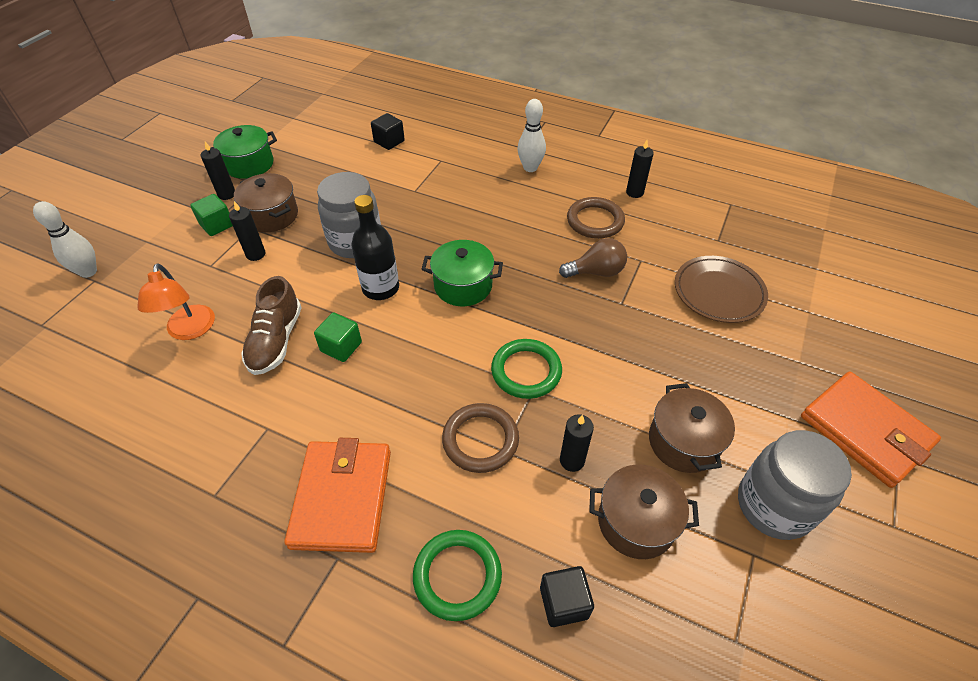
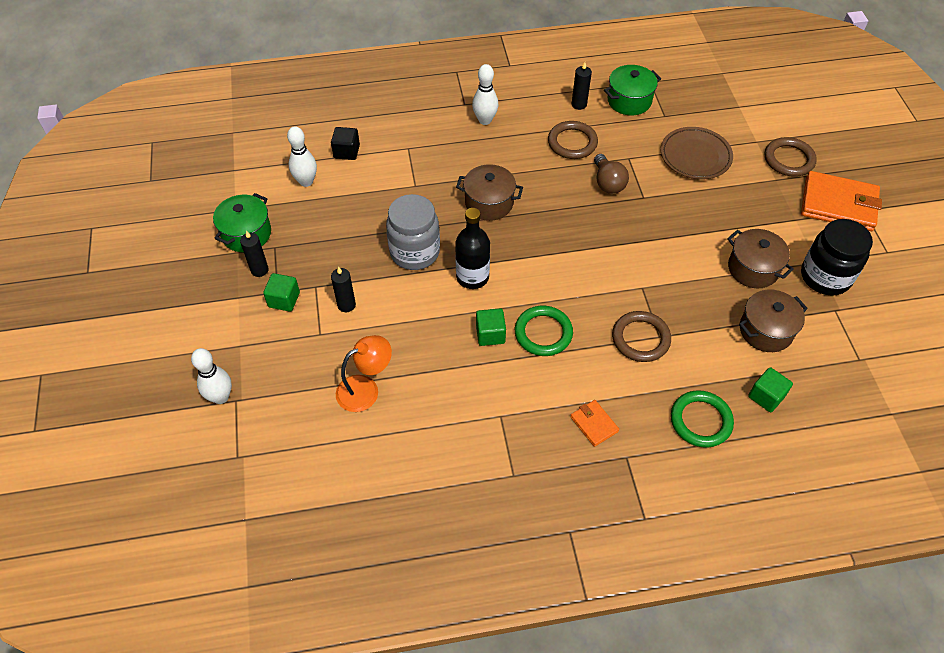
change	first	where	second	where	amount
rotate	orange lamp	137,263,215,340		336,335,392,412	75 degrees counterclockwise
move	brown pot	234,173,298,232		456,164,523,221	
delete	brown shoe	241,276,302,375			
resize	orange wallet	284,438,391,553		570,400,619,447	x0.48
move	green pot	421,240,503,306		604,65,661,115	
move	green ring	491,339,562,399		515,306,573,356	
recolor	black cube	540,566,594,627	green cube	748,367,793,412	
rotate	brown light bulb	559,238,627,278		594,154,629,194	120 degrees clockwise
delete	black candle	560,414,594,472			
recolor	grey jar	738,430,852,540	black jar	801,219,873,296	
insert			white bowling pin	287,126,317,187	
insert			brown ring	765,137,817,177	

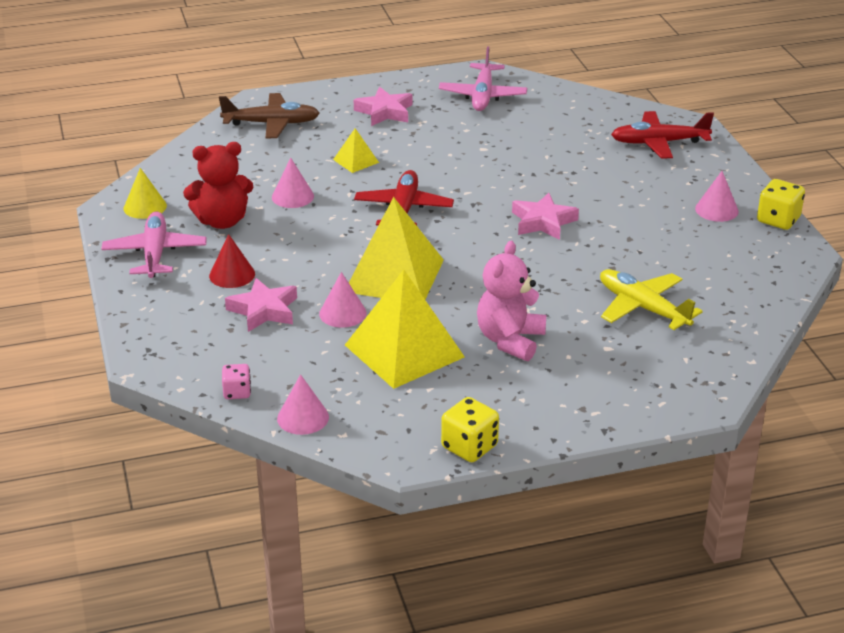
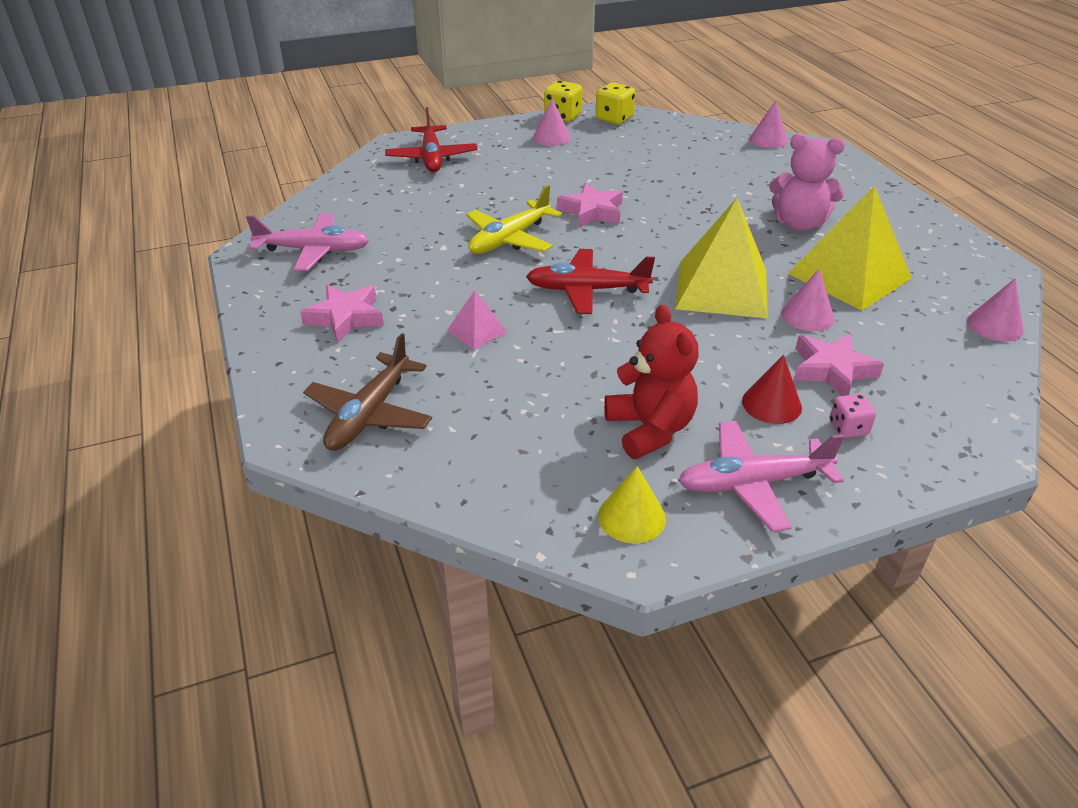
change	first	where	second	where	amount
rotate	brown plane	219,93,320,138		303,333,432,451	150 degrees counterclockwise
move	pink dice	222,364,251,399		829,394,876,438	
move	pink cone	272,158,314,208		749,100,788,148	
recolor	yellow pyramid	333,128,379,173	pink pyramid	447,290,507,350	
move	yellow dice	441,397,499,462		595,83,636,125	
move	yellow plane	600,269,703,330		466,185,562,254	

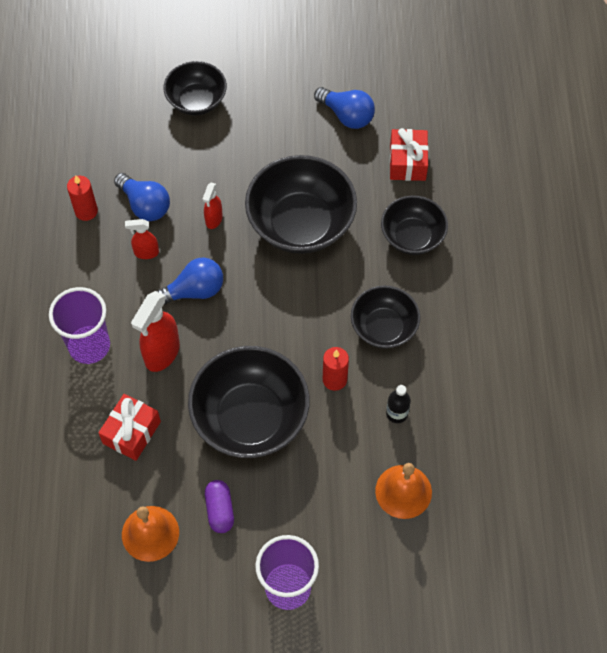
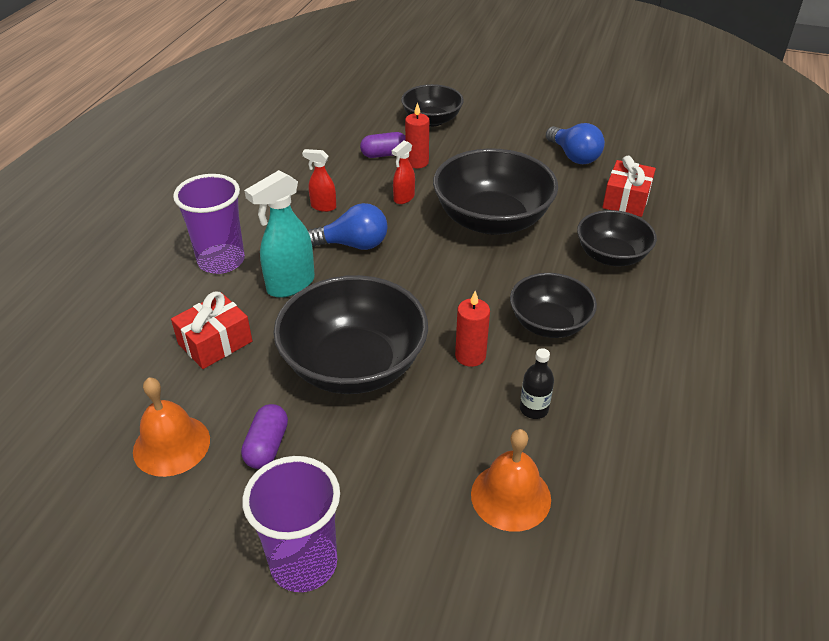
change	first	where	second	where	amount
move	red candle	67,176,98,221		405,102,429,168	
delete	blue light bulb	114,173,170,221			
recolor	red spray bottle	131,291,180,372	turquoise spray bottle	244,170,315,298	
insert			purple capsule	360,132,405,158	

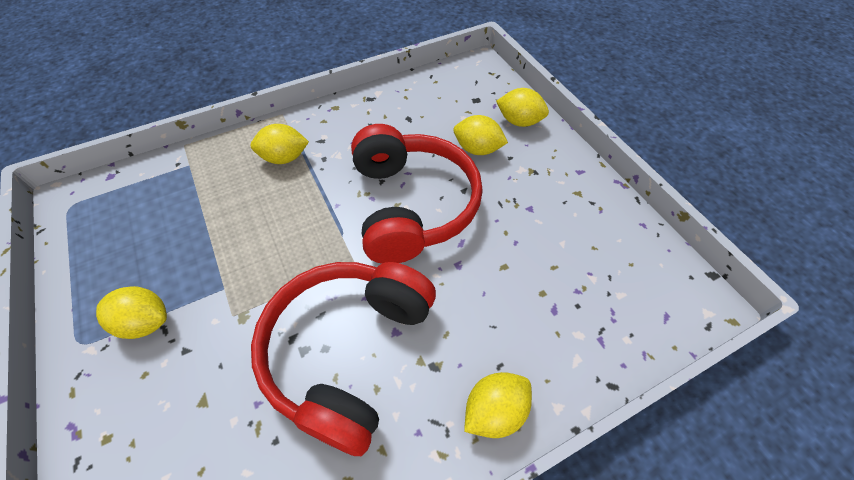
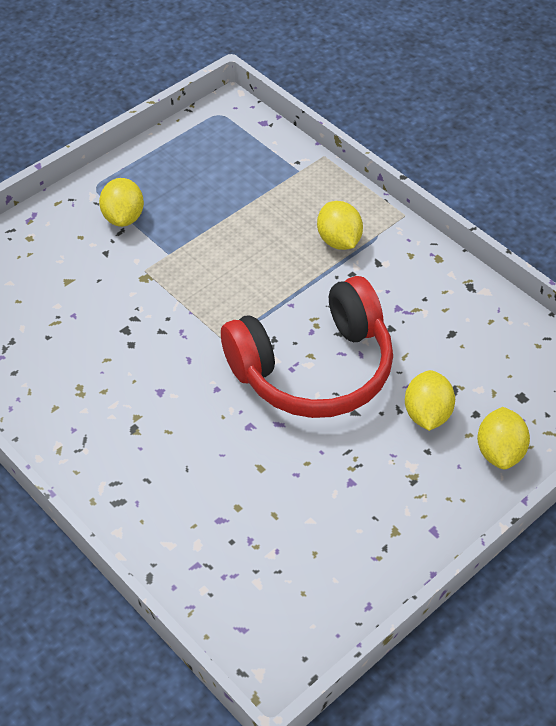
change	first	where	second	where	amount
delete	red headphones	251,262,436,456			
delete	yellow lemon	464,372,532,438			

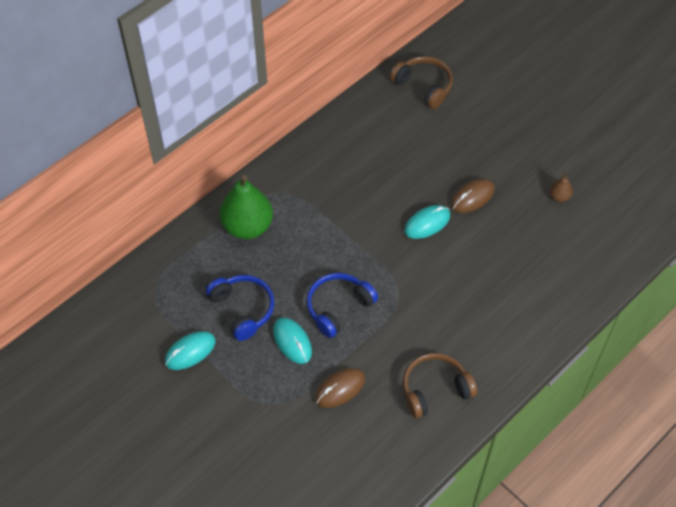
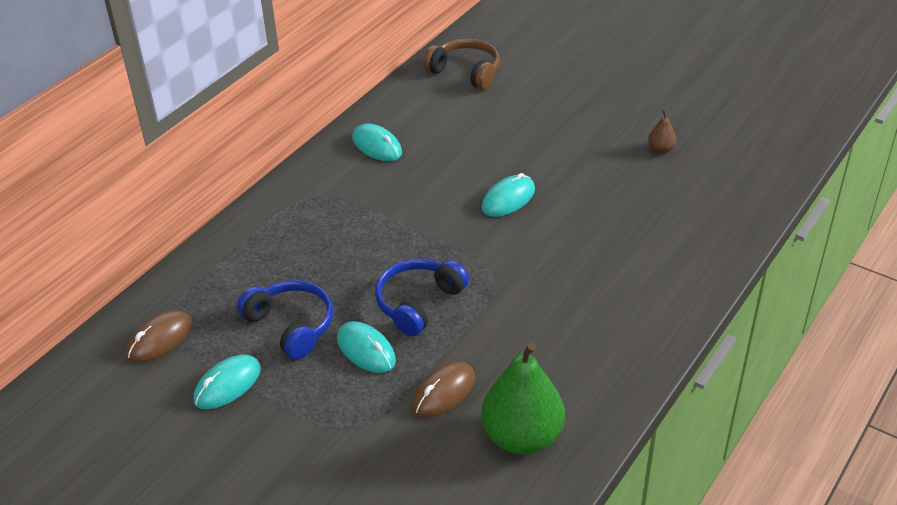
change	first	where	second	where	amount
move	green pear	220,175,273,239		481,342,565,454	
delete	brown headphones	403,353,477,418			
move	brown mouse	451,179,494,213		127,310,192,362	
insert			turquoise mouse	352,123,402,161	

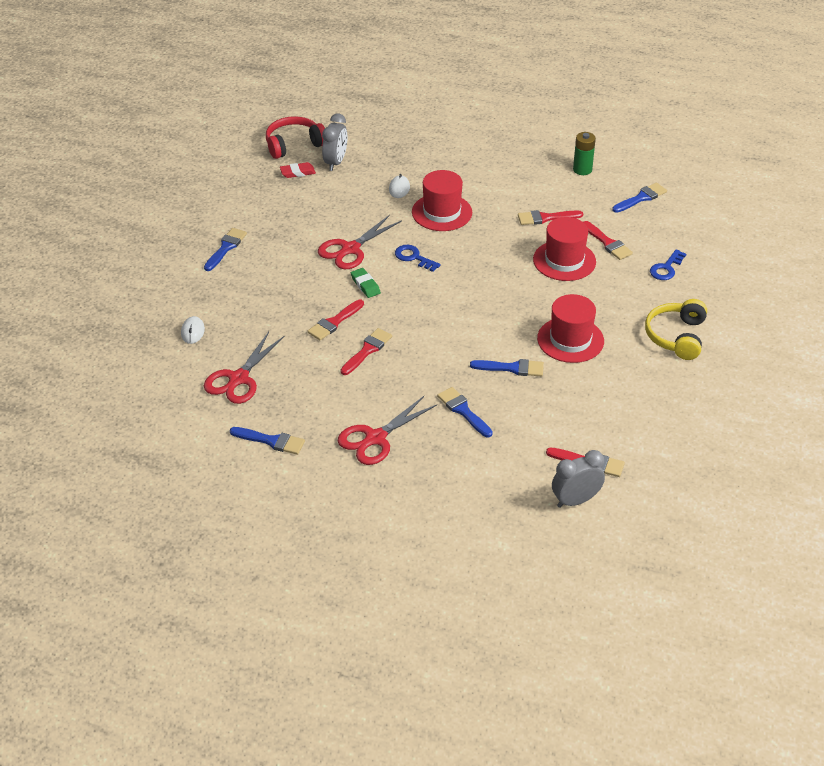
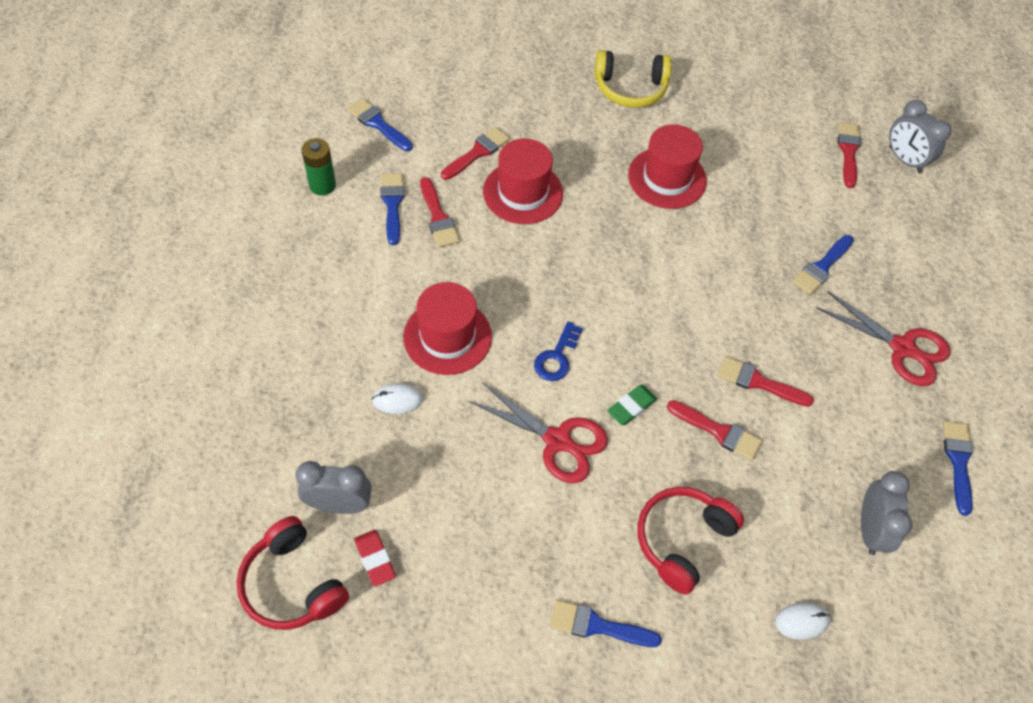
change	first	where	second	where	amount
replace	red scissors	204,332,284,404	grey clock	861,471,913,555	
move	blue brush	470,359,544,376		380,173,404,245	
delete	blue key	650,249,686,280			
insert			red headphones	637,487,744,595	

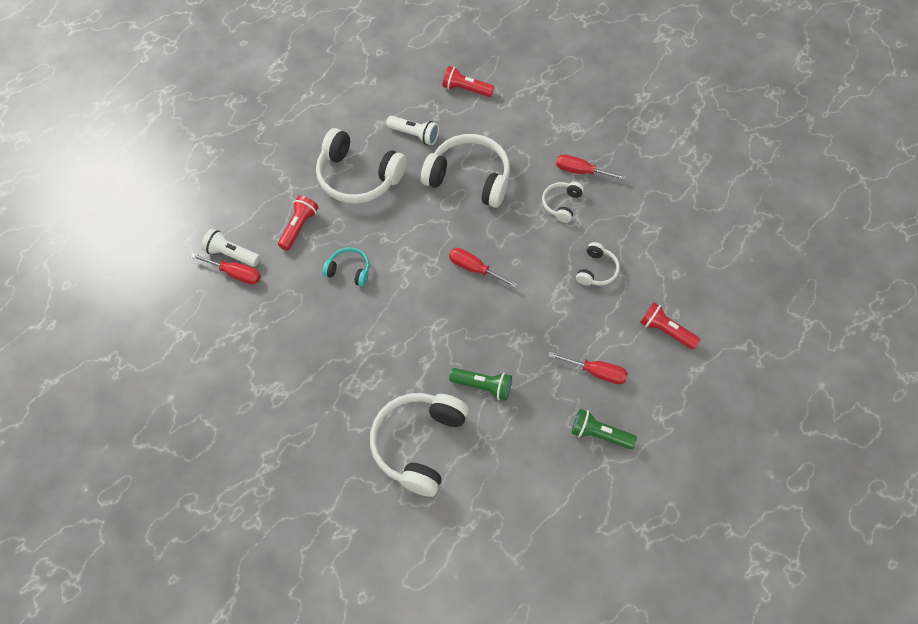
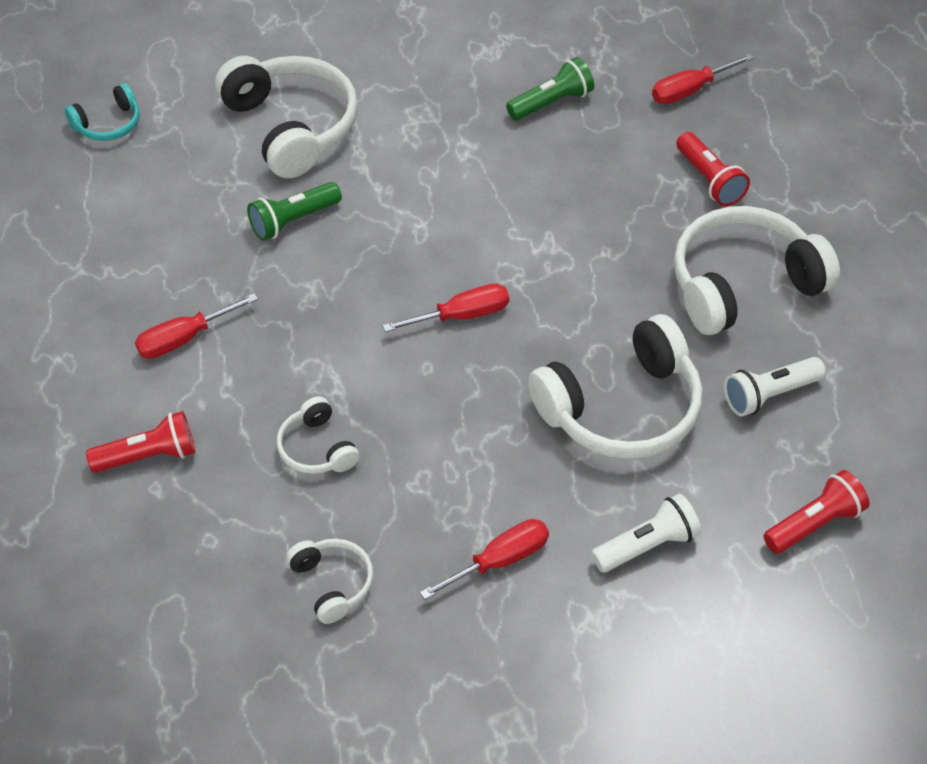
change	first	where	second	where	amount
move	white flashlight	201,229,260,267		591,493,701,572	
move	turquoise headphones	323,247,370,287		65,83,140,141	
move	white headphones	542,182,584,223		286,539,374,624	
move	green flashlight	571,409,637,449		506,57,594,121	

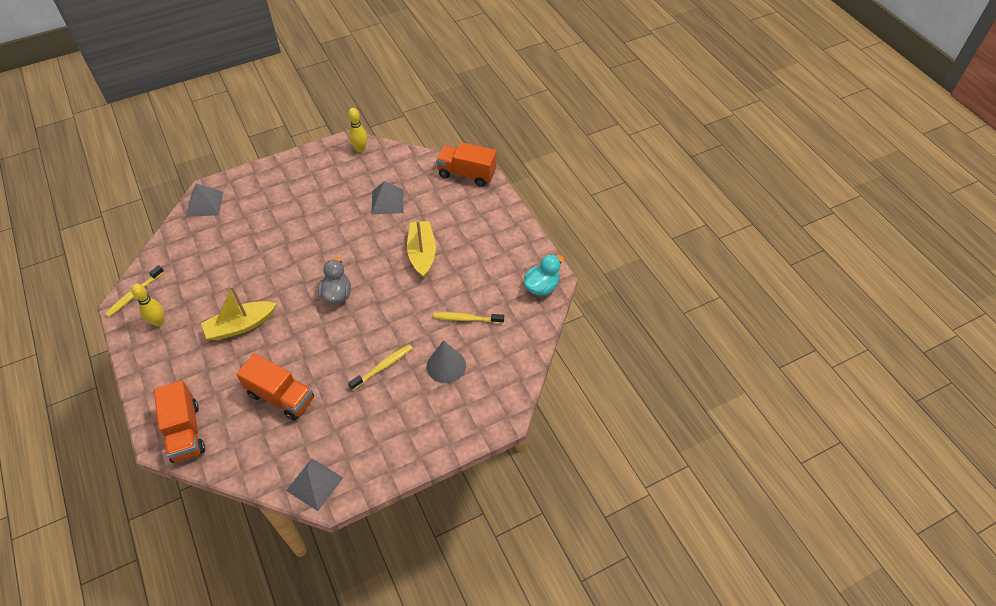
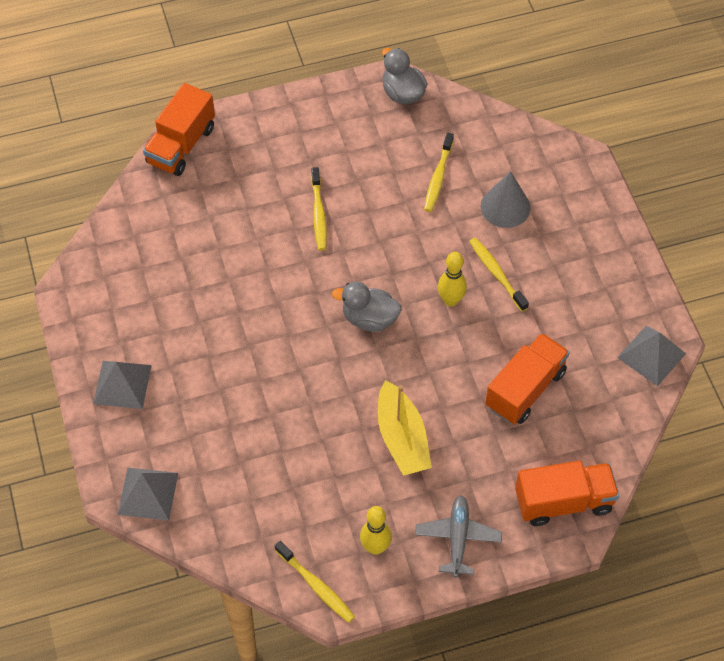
change	first	where	second	where	amount
move	yellow bowling pin	348,108,367,152		438,252,467,307	
move	grey pyramid	371,181,404,215		93,361,152,409	
replace	yellow boat	407,220,436,278	yellow toothbrush	311,167,327,250	
recolor	turquoise duck	524,254,564,295	grey duck	382,48,427,104	
insert			grey plane	415,496,502,578	

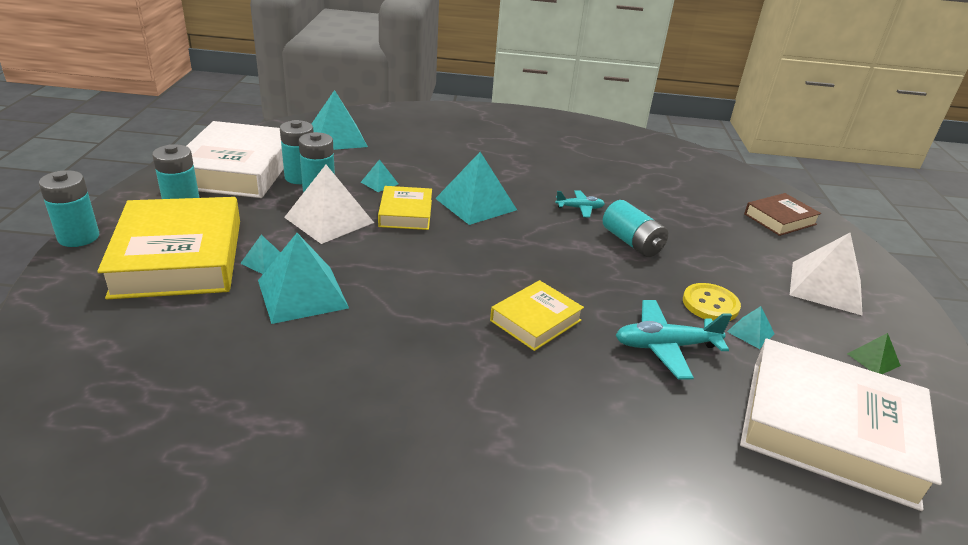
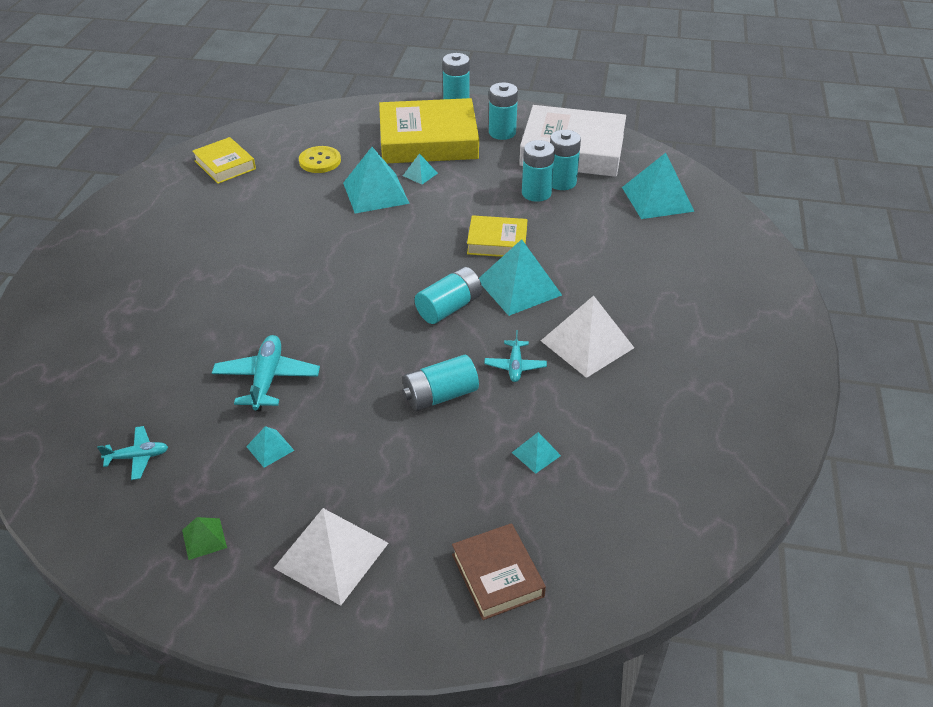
change	first	where	second	where	amount
move	white pyramid	284,165,374,244		541,295,634,378	
move	turquoise pyramid	361,159,398,192		512,432,561,474	
move	yellow book	490,280,584,351		192,137,256,184	
move	yellow button	683,283,741,321		299,146,341,173	
replace	white book	740,338,942,511	turquoise plane	97,426,168,480	
insert			turquoise battery	415,267,482,324	

